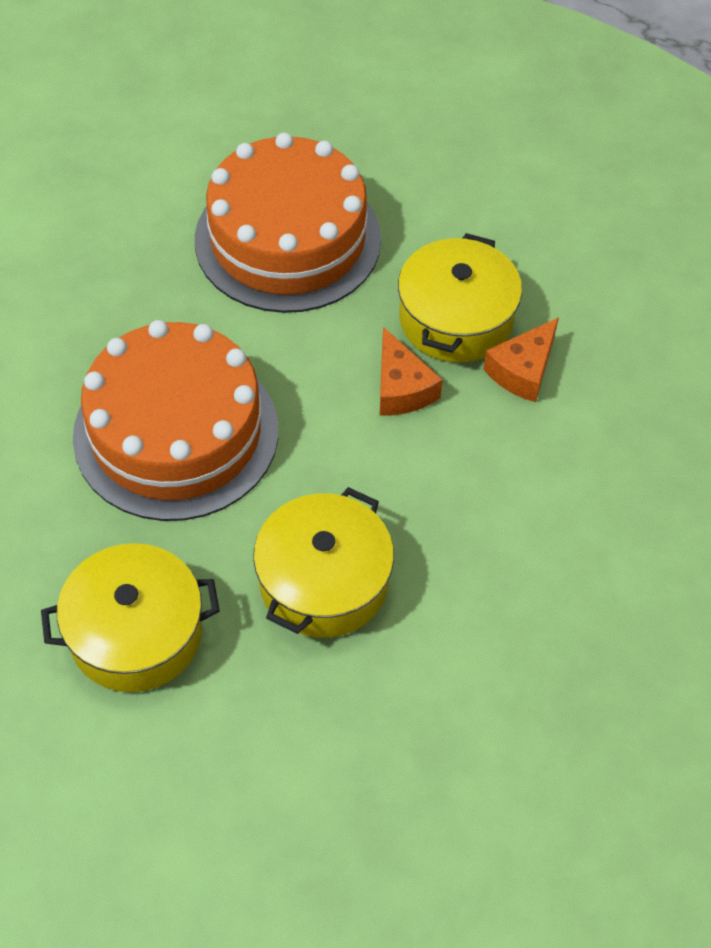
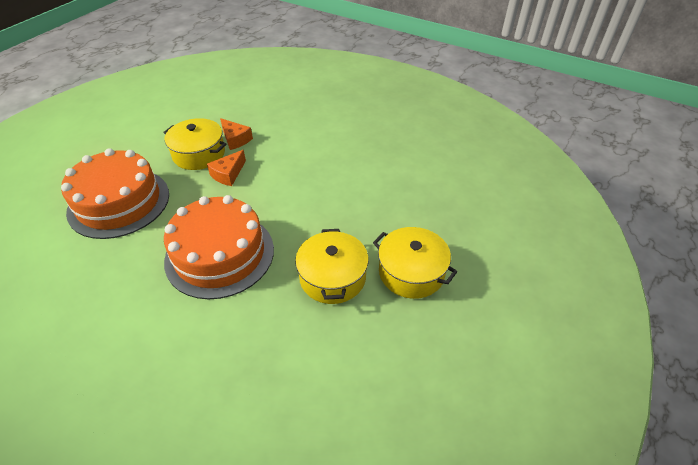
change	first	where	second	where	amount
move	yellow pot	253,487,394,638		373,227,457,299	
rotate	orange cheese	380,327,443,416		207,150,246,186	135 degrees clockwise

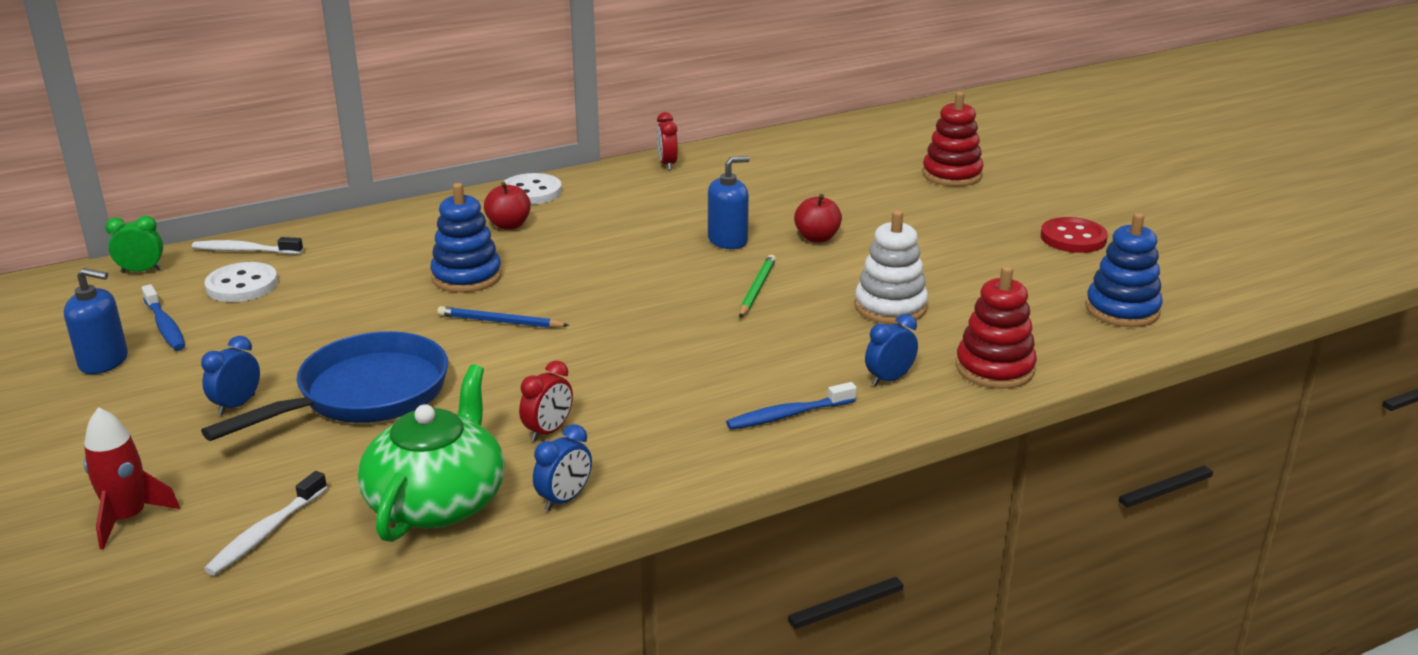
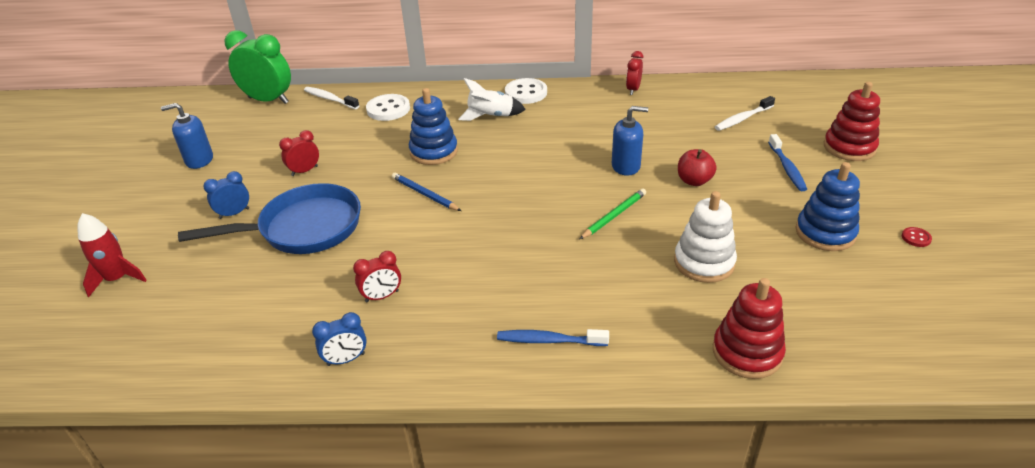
change	first	where	second	where	amount
rotate	blue soap dispenser	64,268,128,374		161,103,213,169	135 degrees clockwise
resize	green clock	105,216,163,273		224,30,291,104	x1.94
move	blue toothbrush	142,284,185,351		768,134,807,191	
move	white toothbrush	204,471,327,576		715,96,775,131	
move	white button	205,262,278,302		366,94,410,121	
delete	green teapot	358,364,505,542			
replace	red apple	484,182,531,230	white rocket	458,78,526,121	
delete	blue clock	865,314,918,386			
resize	red button	1041,217,1108,253		902,227,932,247	x0.47
move	blue stacking toy	1086,213,1163,327		795,162,860,251	
insert			red clock	279,130,319,176	

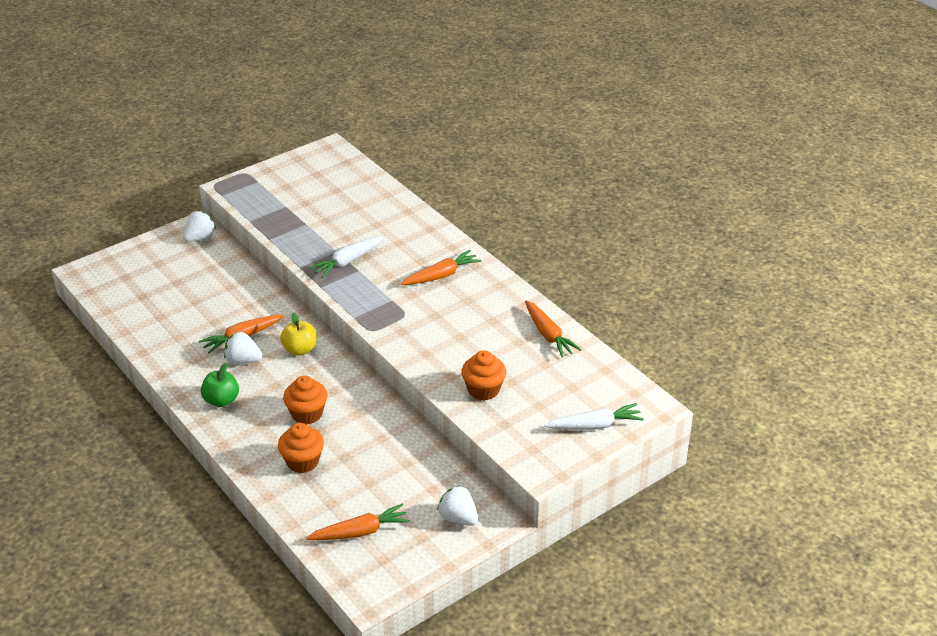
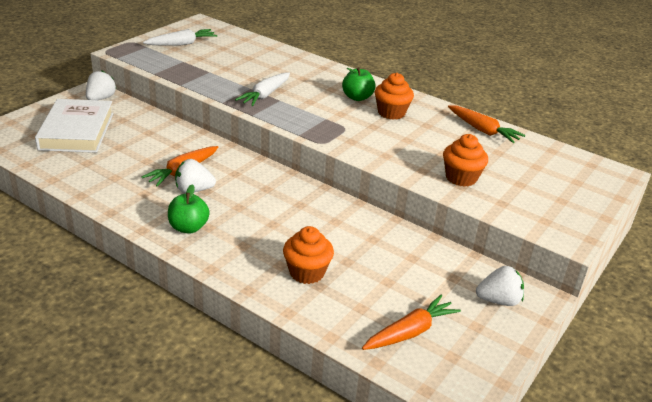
change	first	where	second	where	amount
delete	yellow apple	280,313,317,356			
move	orange cupcake	283,376,328,425		375,73,414,120	
replace	orange carrot	401,250,481,285	green apple	342,67,376,101	
rotate	white strawberry	437,485,478,526		476,266,524,306	150 degrees clockwise
move	white carrot	544,403,644,430		143,29,217,46	
insert			white book	35,99,114,153	

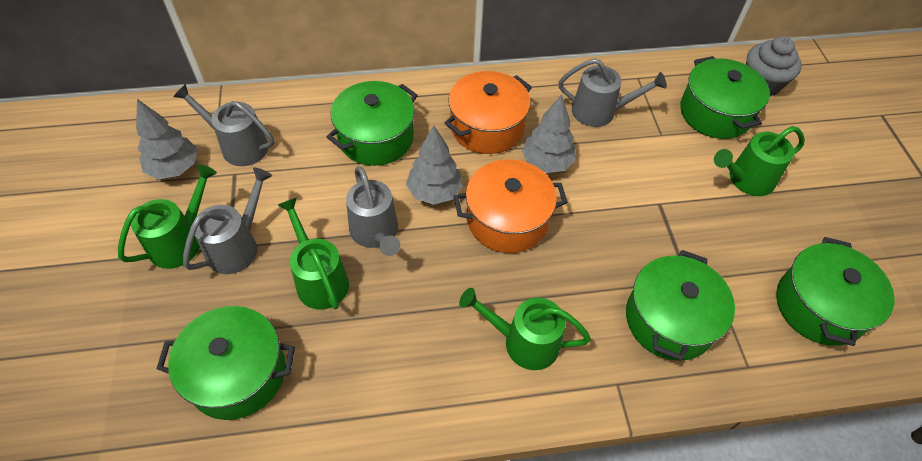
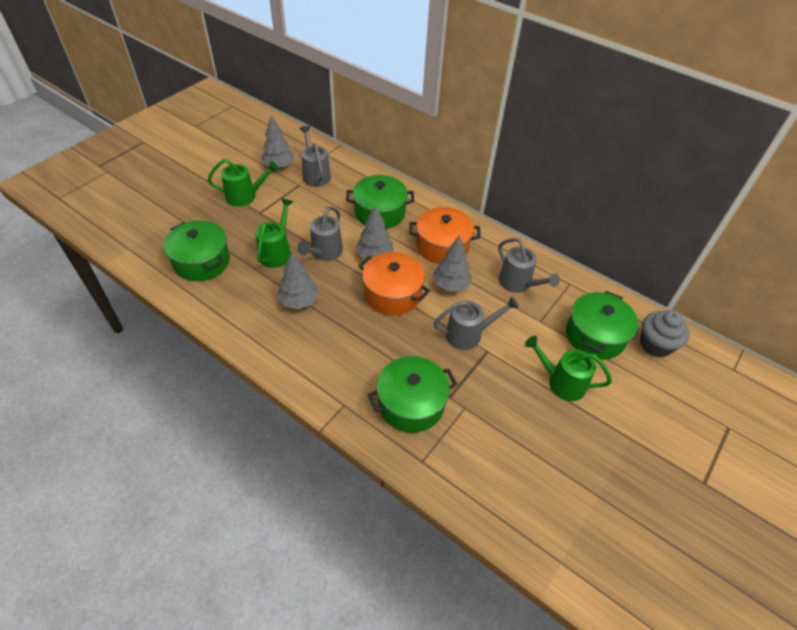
change	first	where	second	where	amount
move	grey watering can	183,168,272,274		434,296,519,350	
delete	green watering can	459,288,591,370			
delete	green pot	776,237,895,346			
insert			grey tree	277,251,319,309	

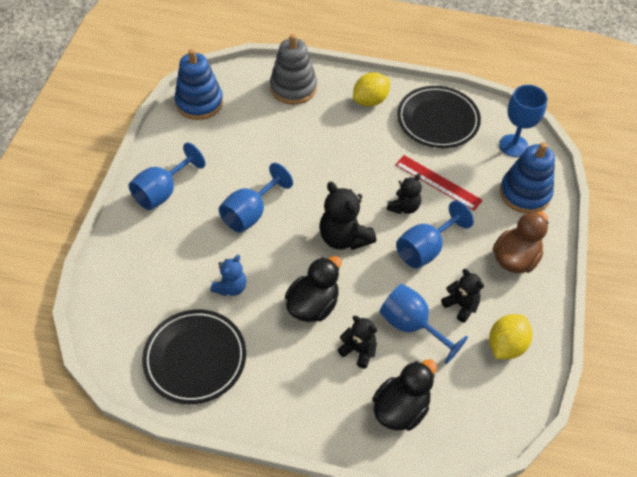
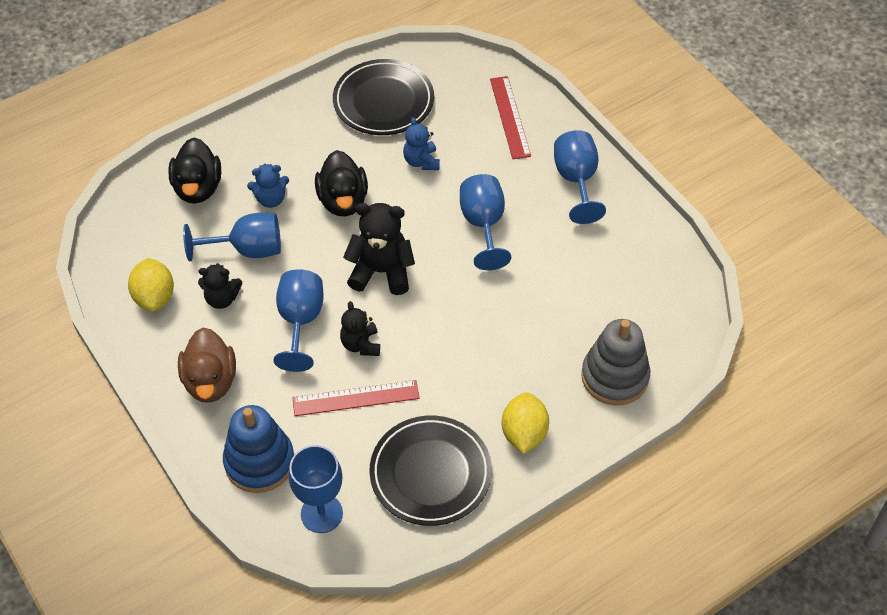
change	first	where	second	where	amount
delete	blue stacking toy	174,49,223,120			
recolor	black teddy bear	337,316,377,368	blue teddy bear	247,164,289,208	
insert			red ruler	490,76,531,159	

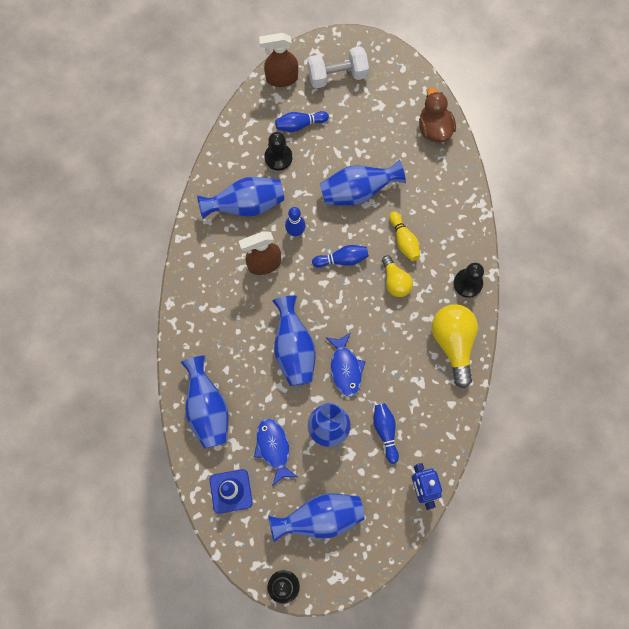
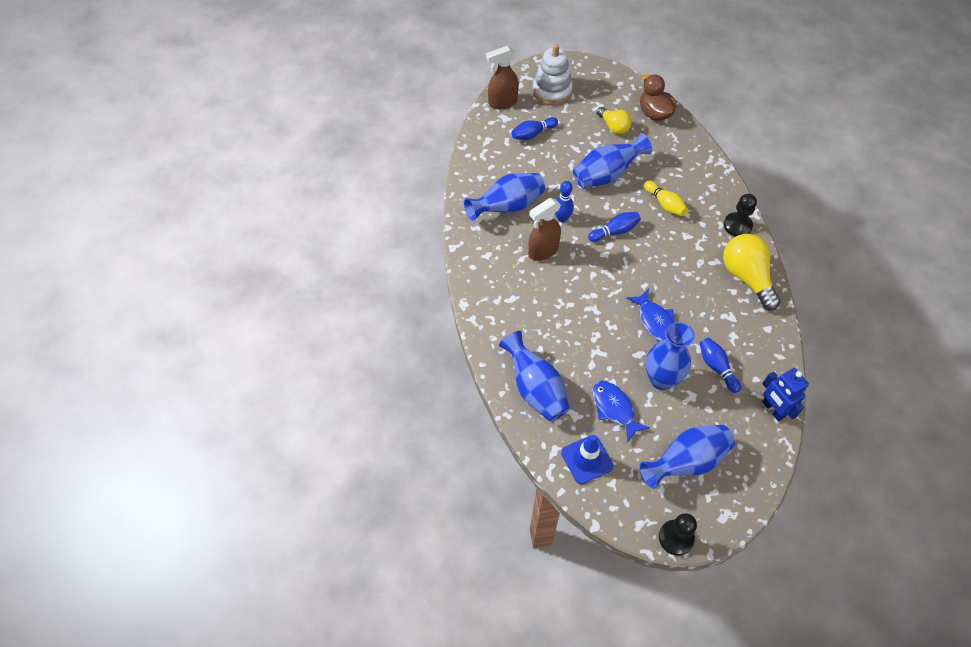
change	first	where	second	where	amount
delete	black pawn	264,132,292,171			
delete	blue vase	272,295,316,386			
replace	white dumbbell	307,46,369,88	white stacking toy	532,44,573,105	
move	yellow light bulb	382,255,413,297		597,107,632,134	

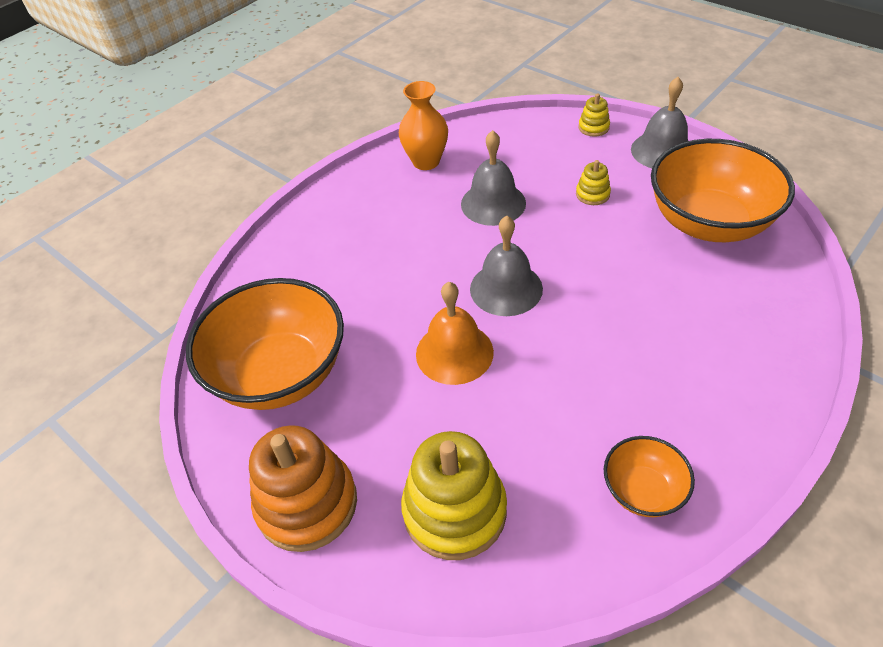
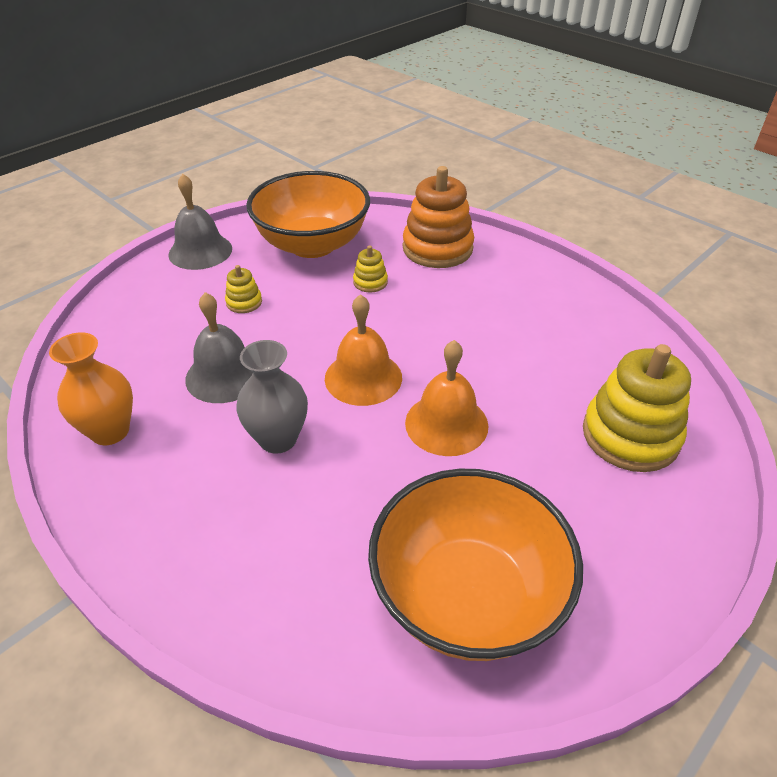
change	first	where	second	where	amount
move	orange stacking toy	249,425,357,552		403,166,474,268	
recolor	grey bell	470,216,543,316	orange bell	325,294,402,406	
move	yellow stacking toy	578,94,610,137		353,245,388,293	
delete	orange bowl	604,436,695,517			
insert			grey vase	236,340,308,454	

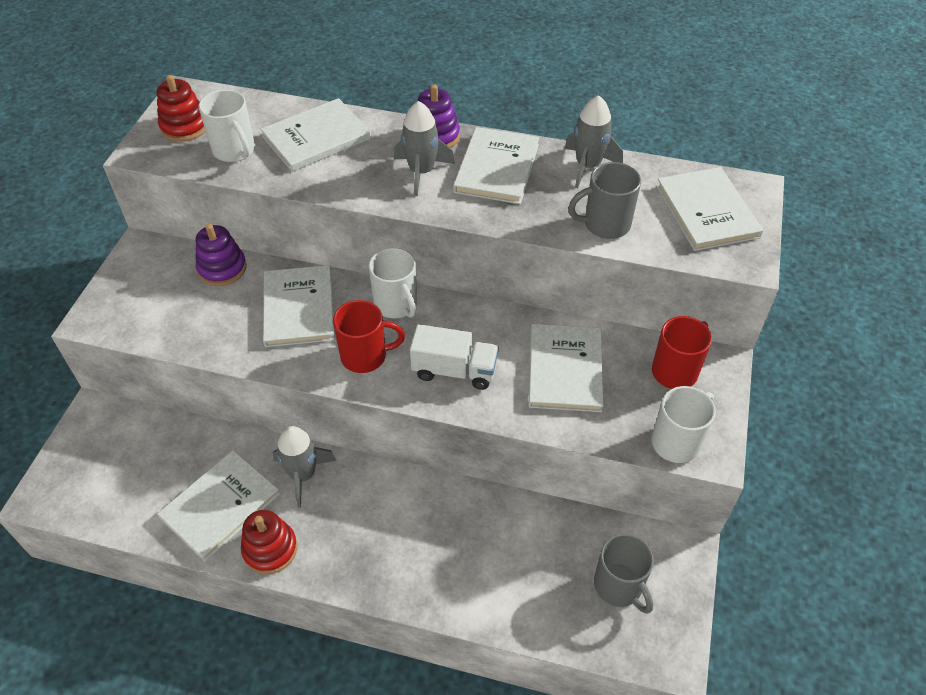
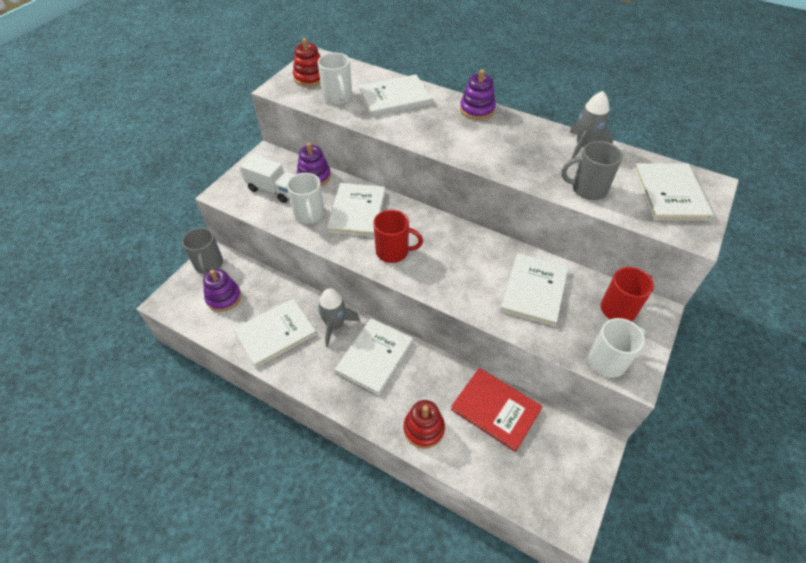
change	first	where	second	where	amount
move	red stacking toy	241,510,297,574		403,400,445,449	
move	white mug	369,248,417,318		287,173,325,224	
delete	grey rocket	394,101,455,196			
move	white truck	410,324,499,390		240,154,295,203	
move	white book	453,127,539,204		335,318,413,395	
move	grey mug	594,534,654,614		182,228,223,275	
insert			purple stacking toy	203,269,241,312	
insert			red book	451,368,543,452	

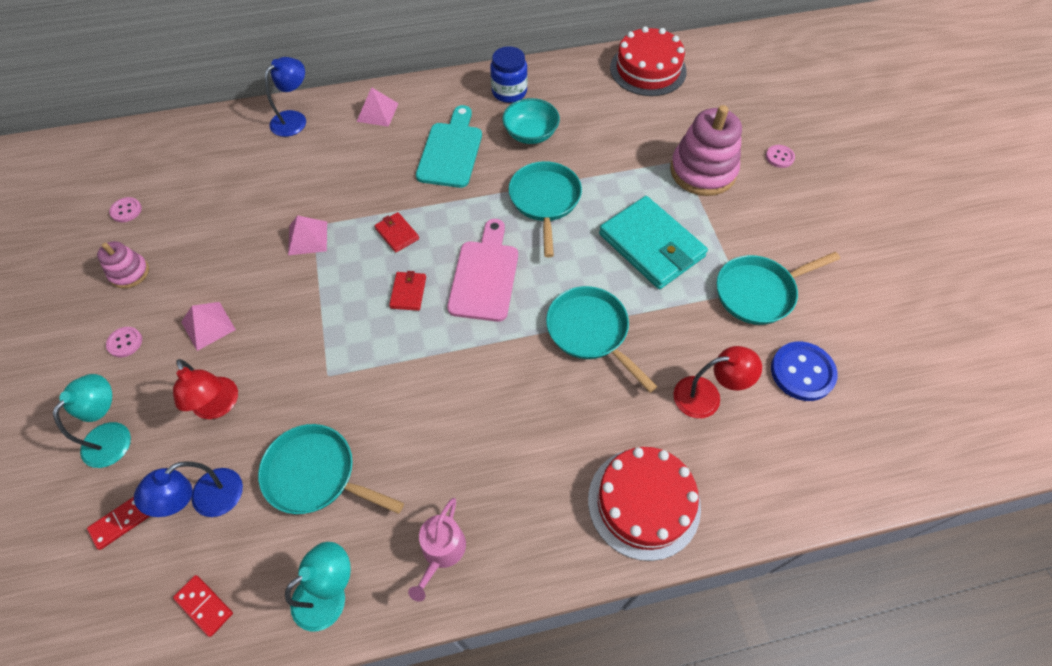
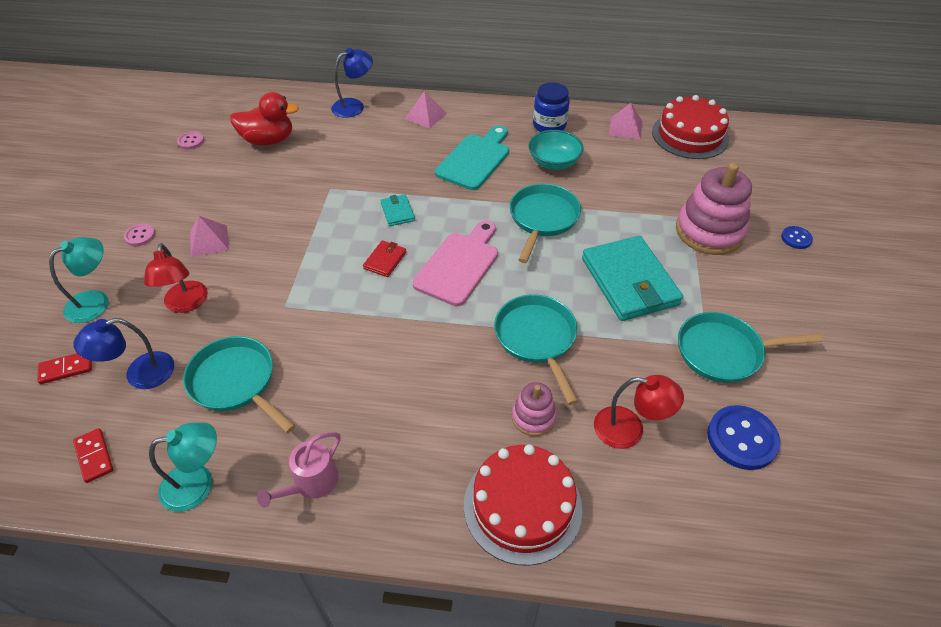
change	first	where	second	where	amount
move	pink stacking toy	97,241,149,289		512,382,557,436	
move	pink pyramid	288,215,327,255		609,103,642,139	
recolor	red wallet	375,212,419,253	turquoise wallet	380,194,415,226	
recolor	pink button	766,145,795,168	blue button	781,226,813,249	
insert			red duck	230,92,299,145	

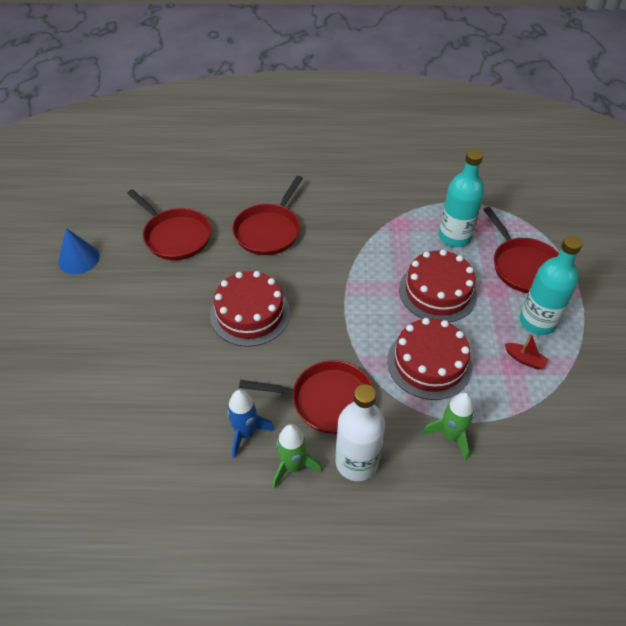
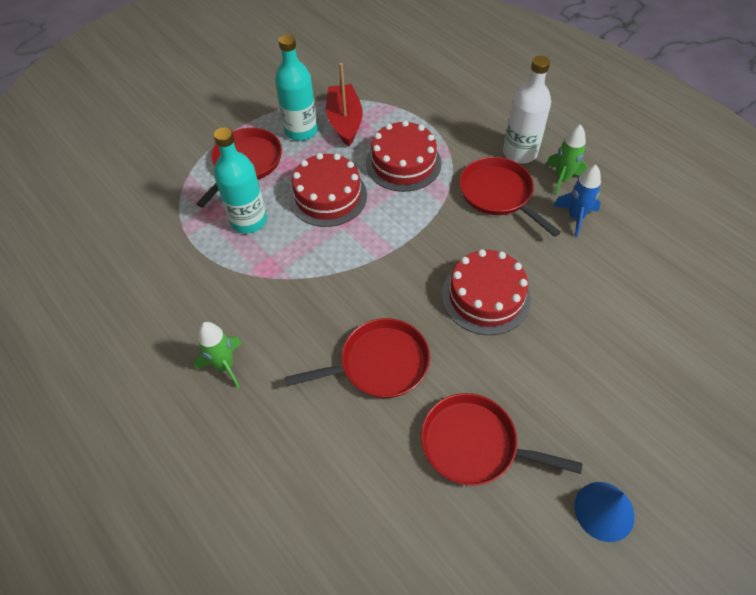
change	first	where	second	where	amount
rotate	red pan	127,189,211,260		421,393,583,486	75 degrees counterclockwise
move	green rocket	422,392,474,461		194,322,242,388	
resize	red boat	505,332,549,370		326,63,363,146	x2.12

